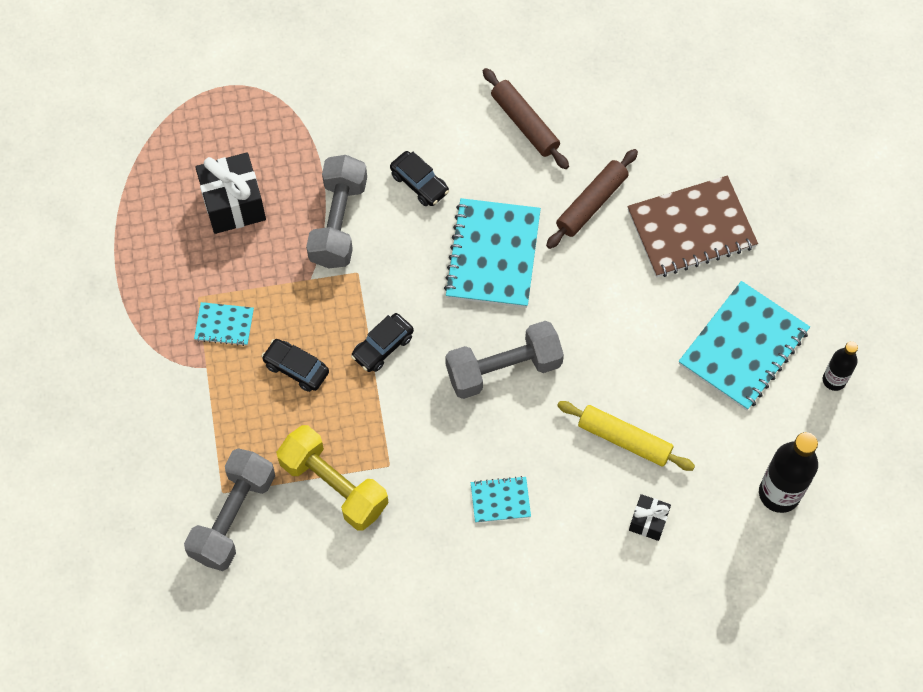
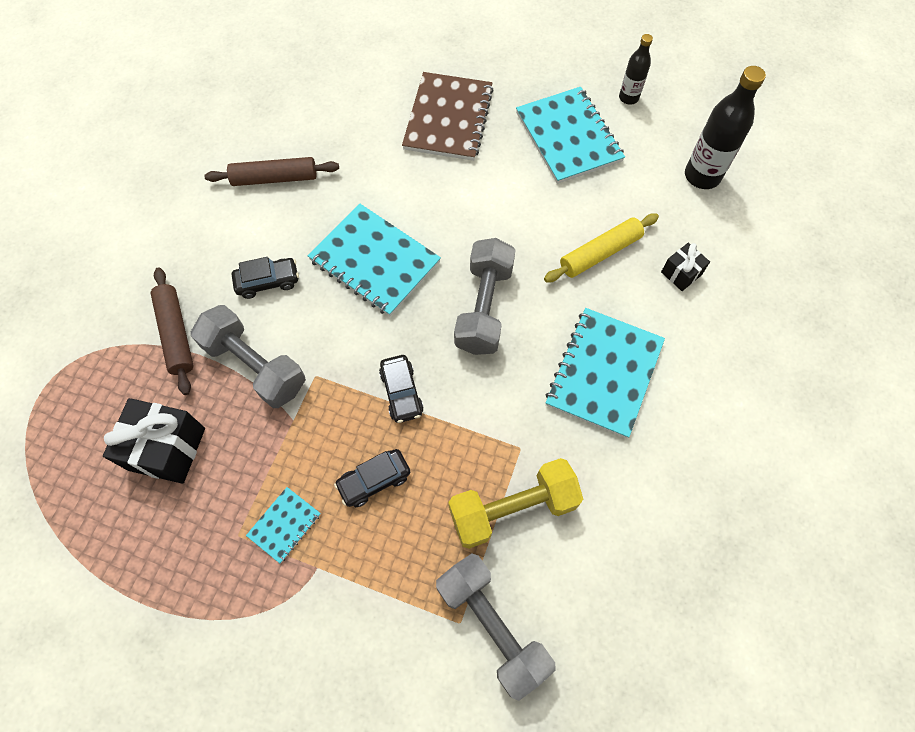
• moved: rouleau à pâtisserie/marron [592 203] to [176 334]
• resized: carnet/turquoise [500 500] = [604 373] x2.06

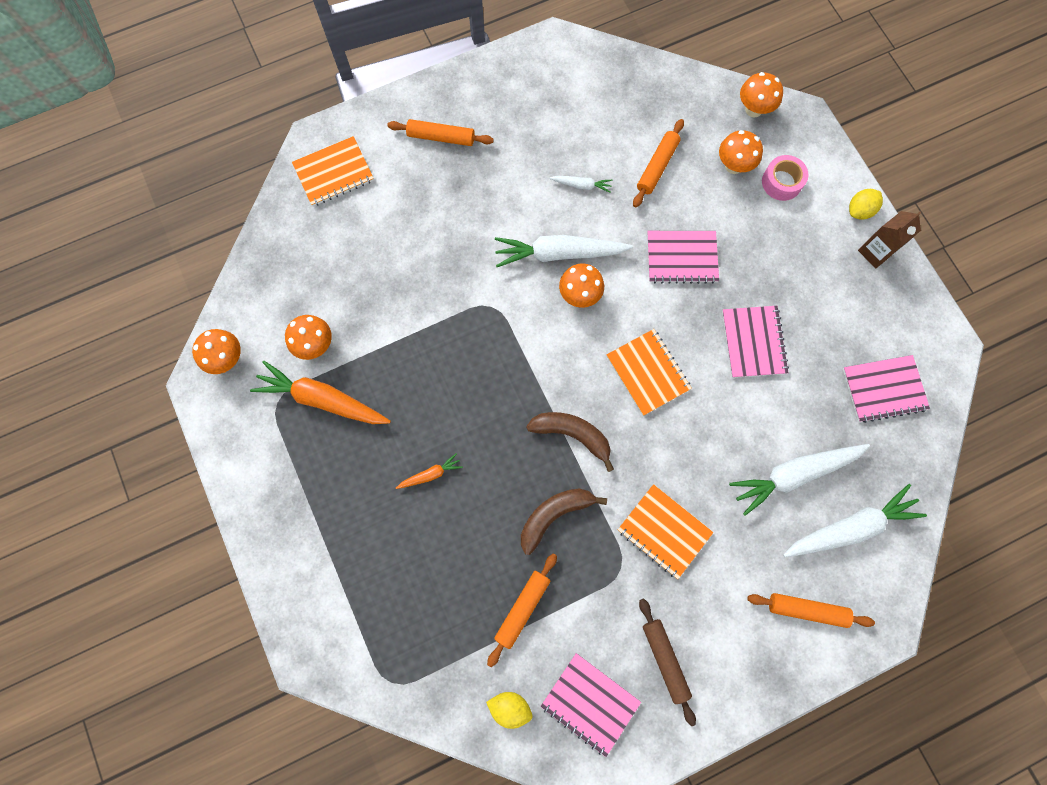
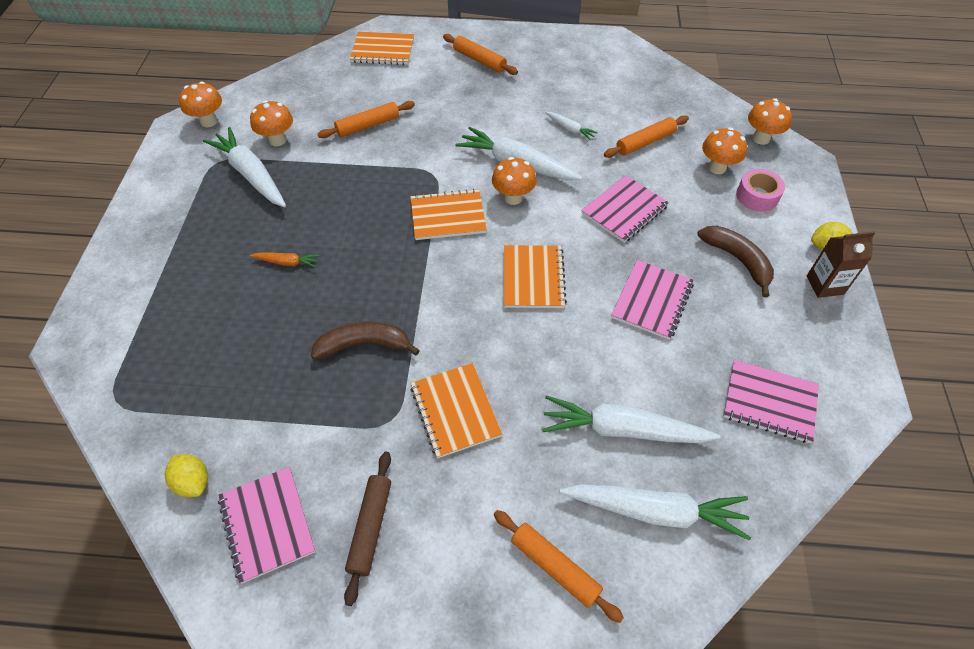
• added: carnet/orange [448 216]
• moved: rouleau à pâtisserie/orange [522 608] to [368 125]
• moved: banane/marron [572 435] to [737 260]
• recoloured: carotte/orange [322 399] to carotte/blanc [251 175]
• turned: carnet/rose [681 258] = [624 210] 75 degrees counterclockwise

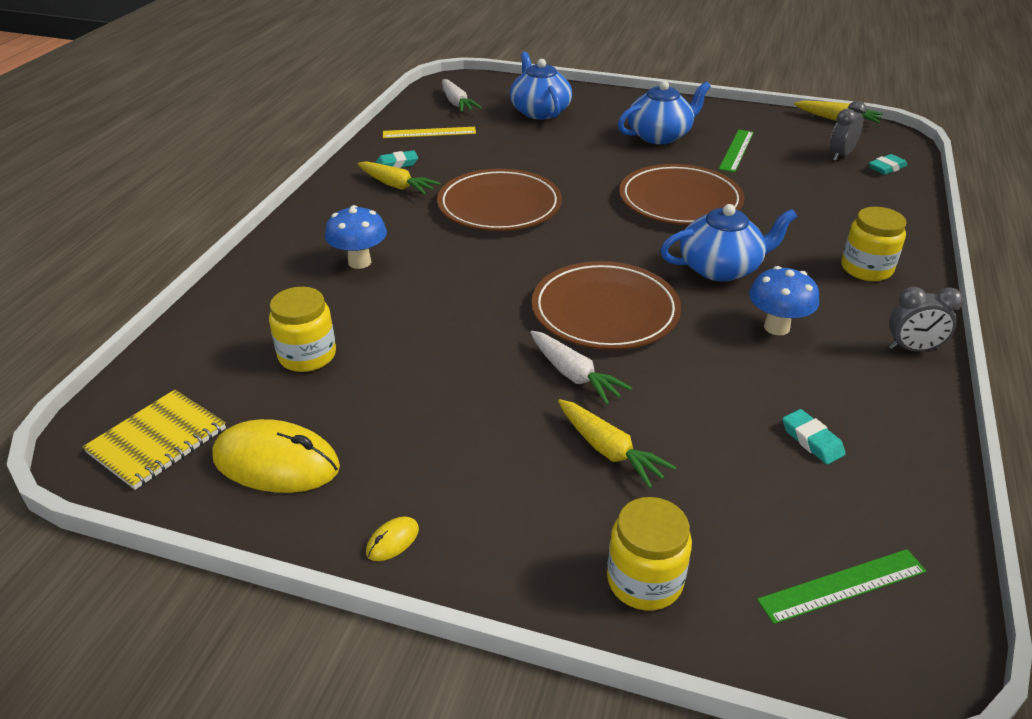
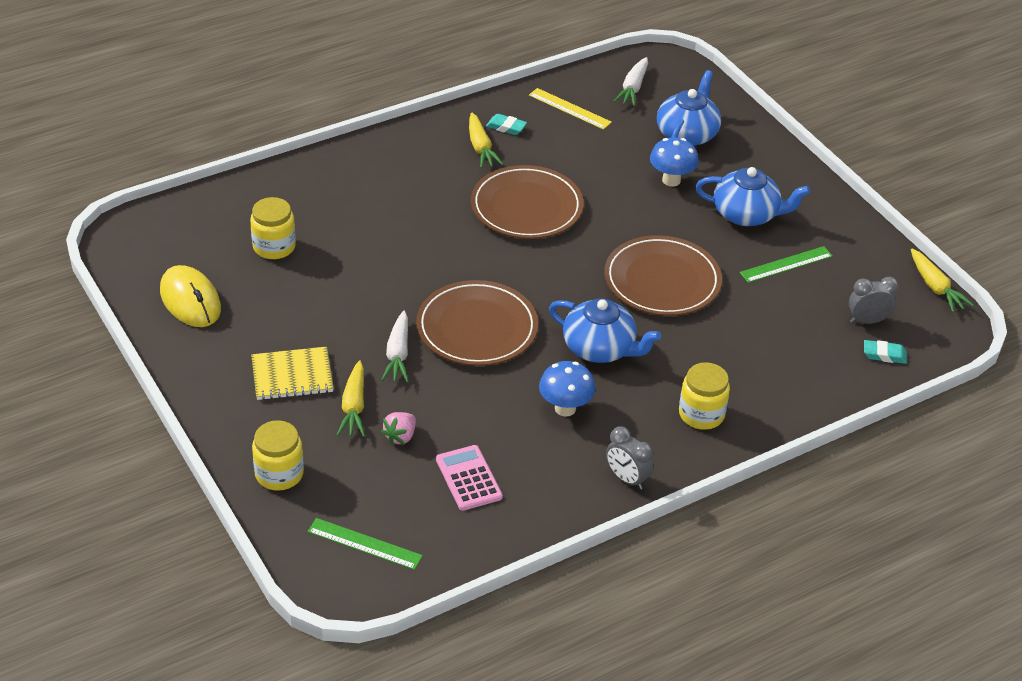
• removed: souris/jaune [392 541]
• added: fraise/rose [400 436]
• moved: carnet/jaune [157 441] to [292 376]
• moved: champignon/bleu [359 262] to [671 180]
• replaced: gomme/turquoise [812 440] to calculatrice/rose [468 478]

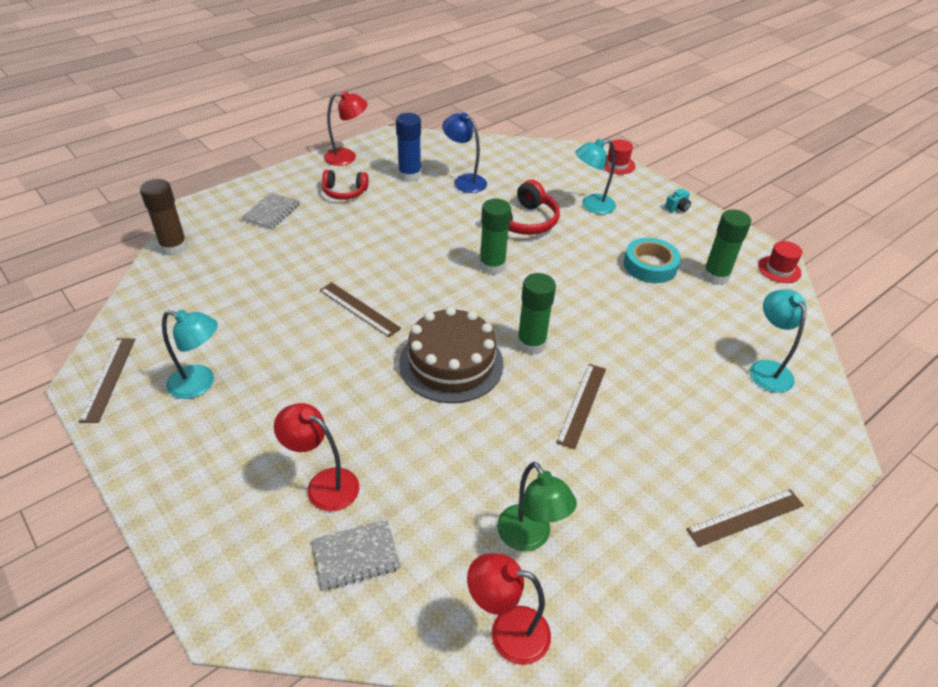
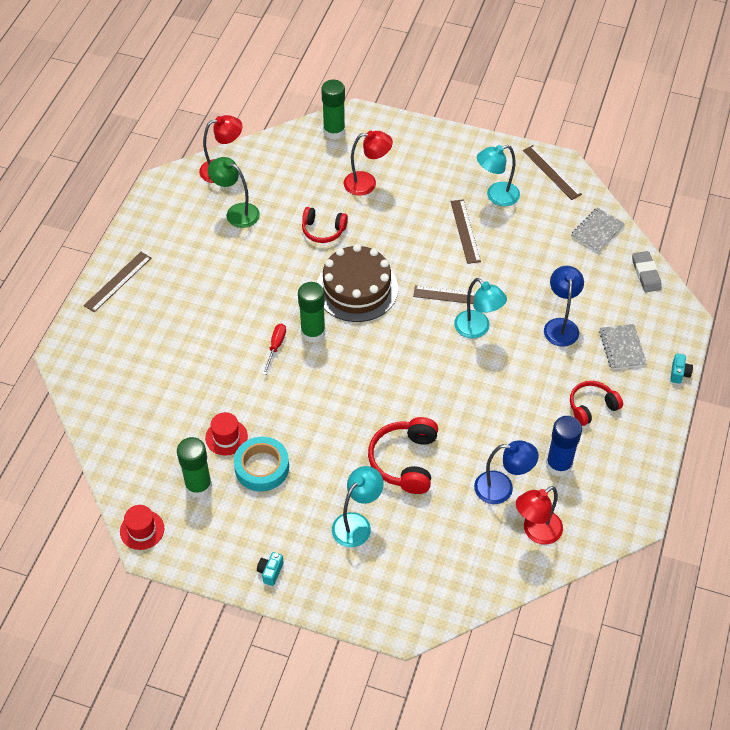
• added: tournevis/rouge [276 347]
• added: casque audio/rouge [323 230]
• added: lampe/bleu [560 326]
• added: appareil photo/turquoise [679 373]
• moved: carnet/gris [356 555] to [597 231]
• moved: lampe/rouge [347 157] to [536 532]
• moved: bâton de colle/vert [492 266] to [334 131]
• moved: règle/marron [582 404] to [465 231]
• moved: chapeau/rouge [617 164] to [226 437]
• moved: lampe/turquoise [766 369] to [477 329]
• replaced: bâton de colle/marron [174 247] to gomme/gris [646 274]

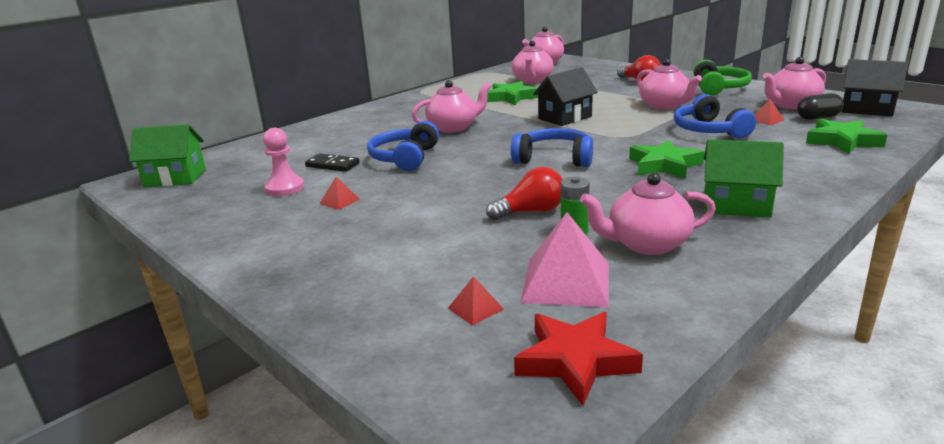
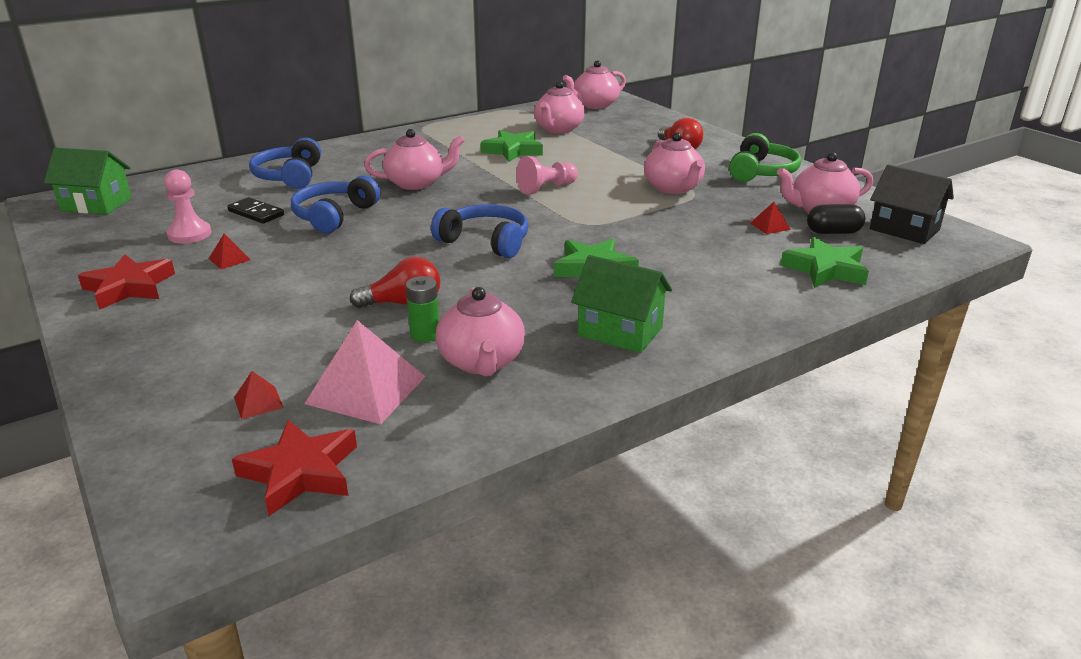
• added: étoile/rouge [129 287]
• moved: casque audio/bleu [709 130] to [289 176]
• replaced: maison/noir [565 118] to pion/rose [546 188]
• turned: théière/rose [646 244] = [482 362] 105 degrees counterclockwise

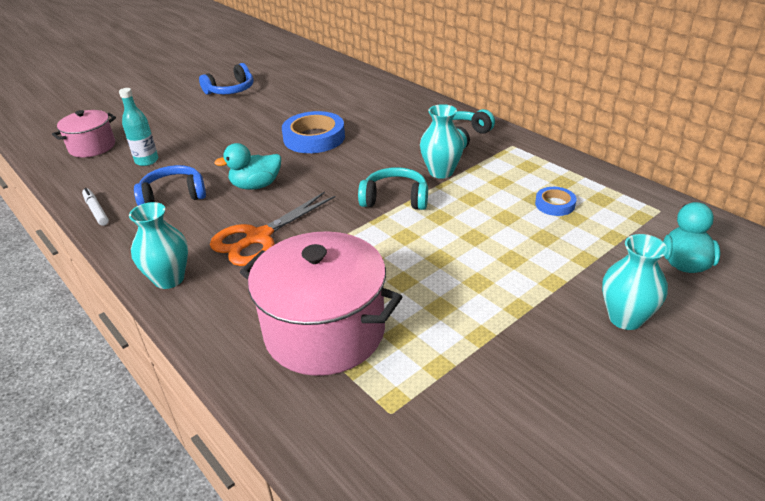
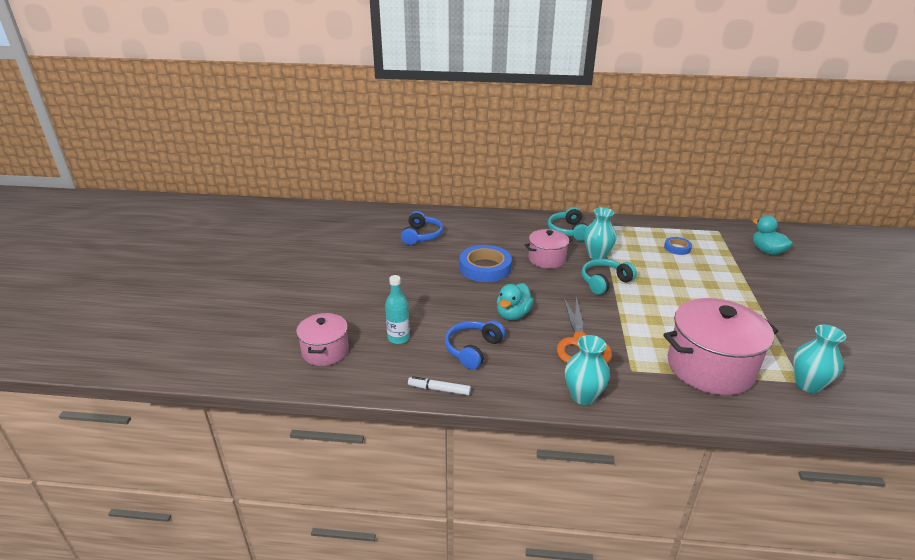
• added: marmite/rose [547 259]
• moved: casque audio/bleu [231 90] to [421 235]
• moved: vase/turquoise [625 318] to [807 385]

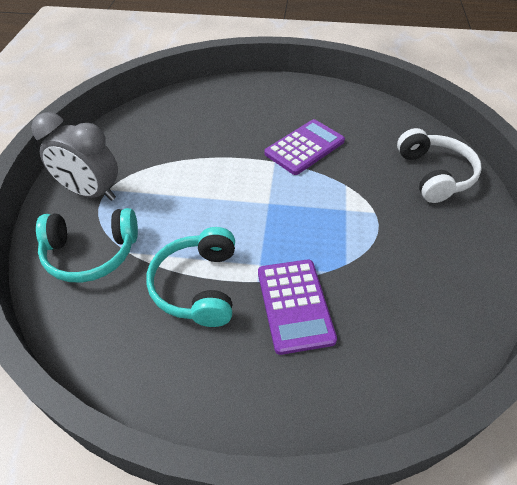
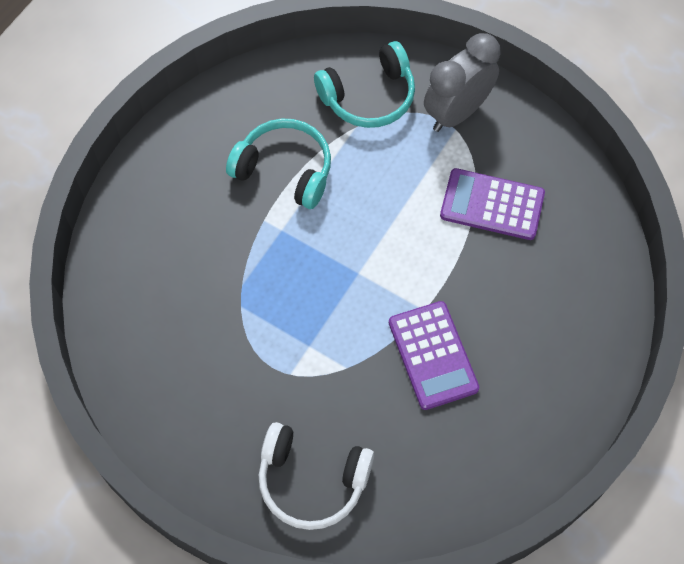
• moved: calculatrice/violet [295 305] to [492 205]
• turned: casque audio/turquoise [91 253] = [369 97] 135 degrees counterclockwise

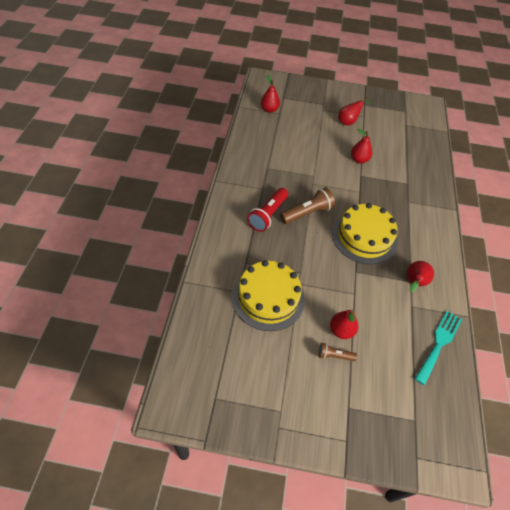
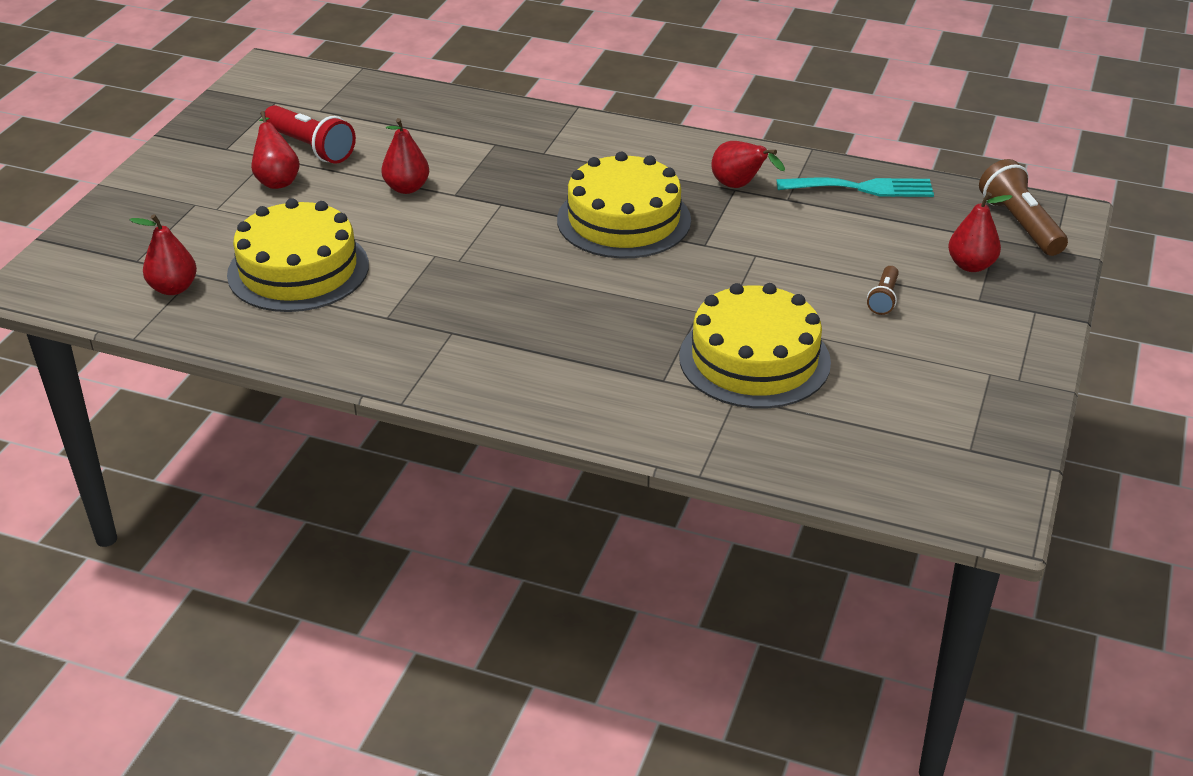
• added: gâteau/jaune [298 270]
• moved: lampe de poche/rouge [268 215] to [311 148]
• moved: lampe de poche/marron [307 213] to [1020 224]
• moved: poire/rouge [341 330] to [971 265]
• turned: fourchette/turquoise [439 343] = [862 188] 135 degrees clockwise

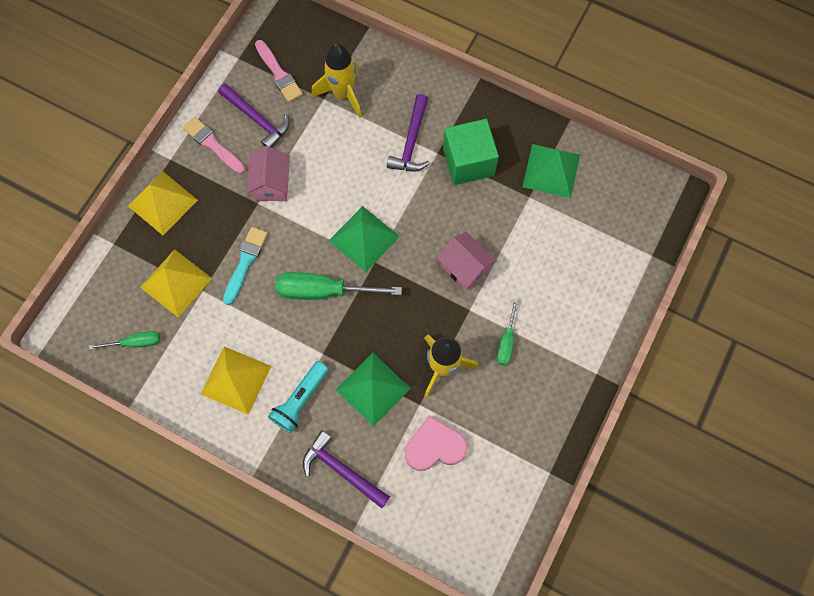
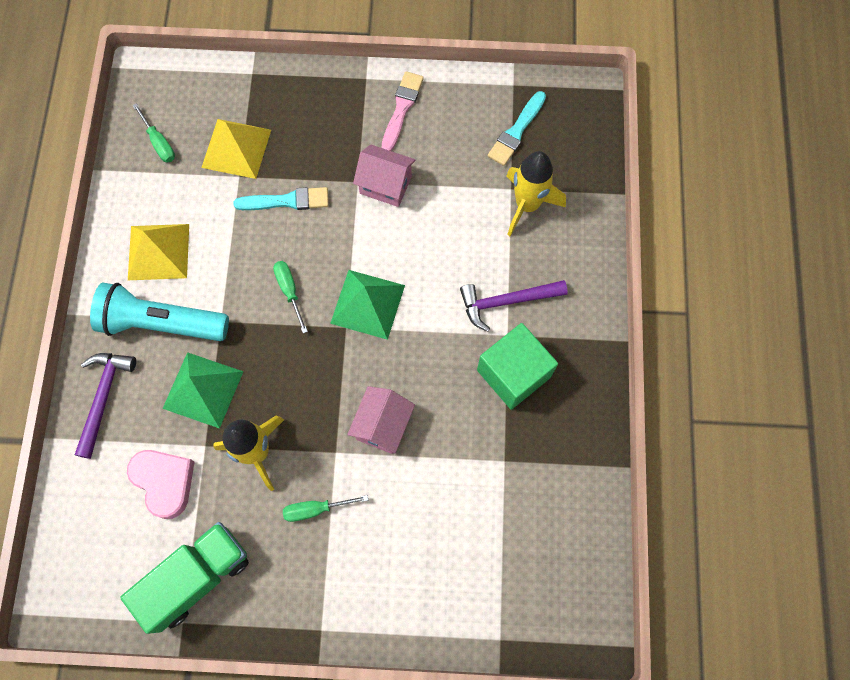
• removed: pyramide/jaune [162 202]
• removed: marteau/violet [257 119]
• removed: pyramide/vert [551 170]
• added: camion/vert [196 577]
• recoloured: pinceau/rose [279 74] to pinceau/turquoise [516 131]
• turned: maison/rose [272 184] = [385 185] 45 degrees clockwise
• resized: lampe de poche/turquoise [300 400] = [162 323] x1.51
• resized: tournevis/vert [324 291] = [289 291] x0.55

